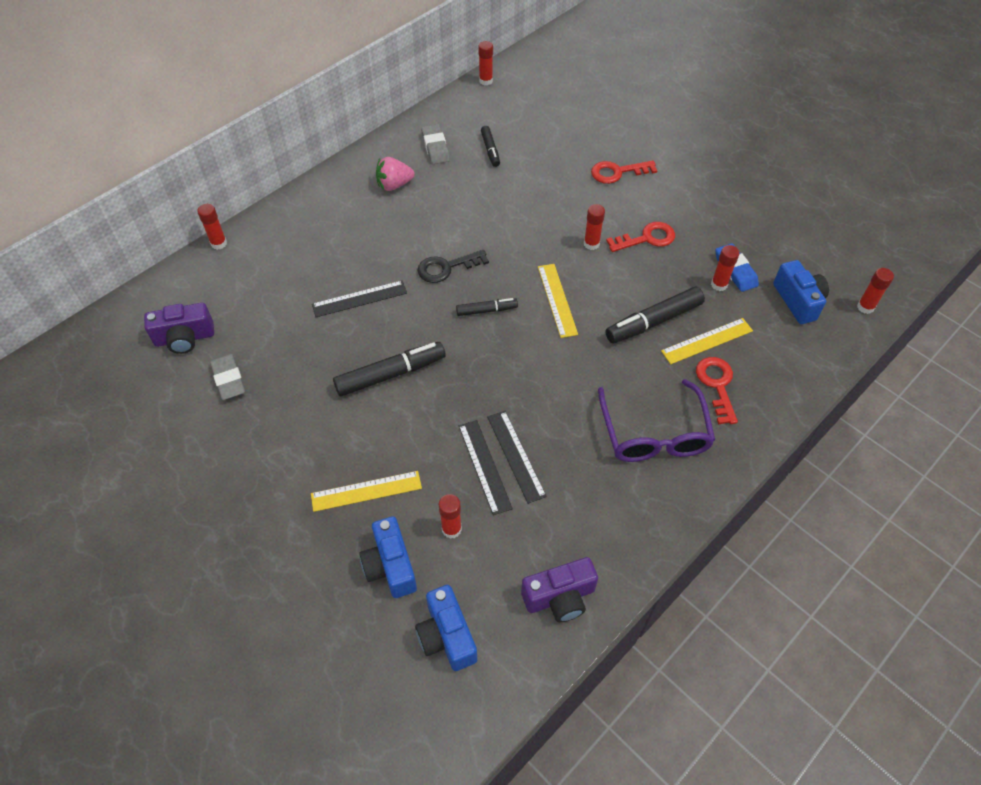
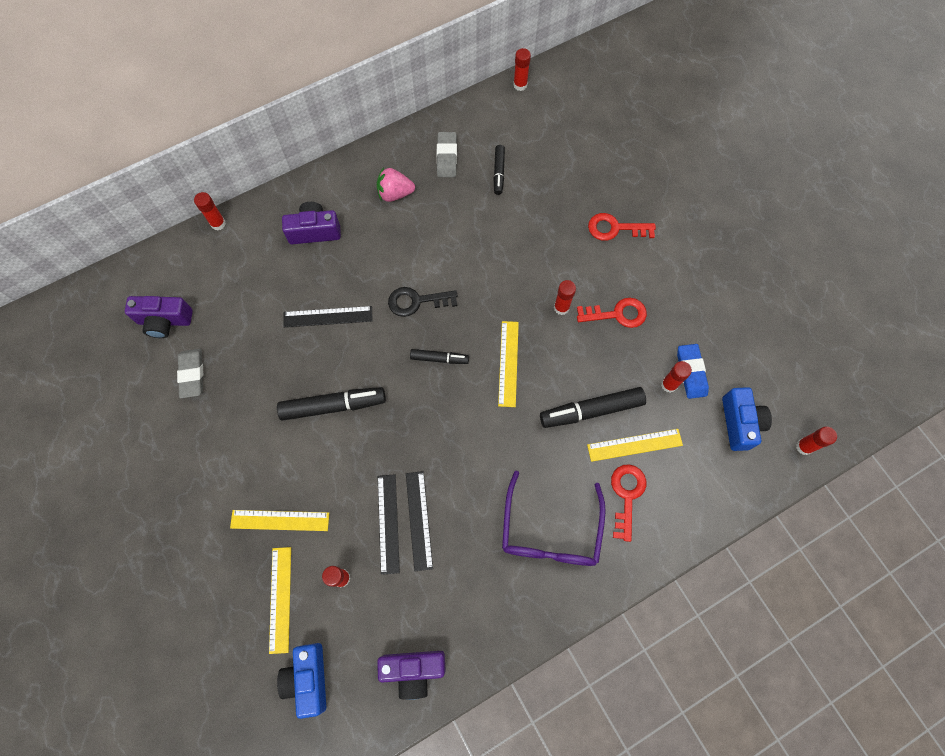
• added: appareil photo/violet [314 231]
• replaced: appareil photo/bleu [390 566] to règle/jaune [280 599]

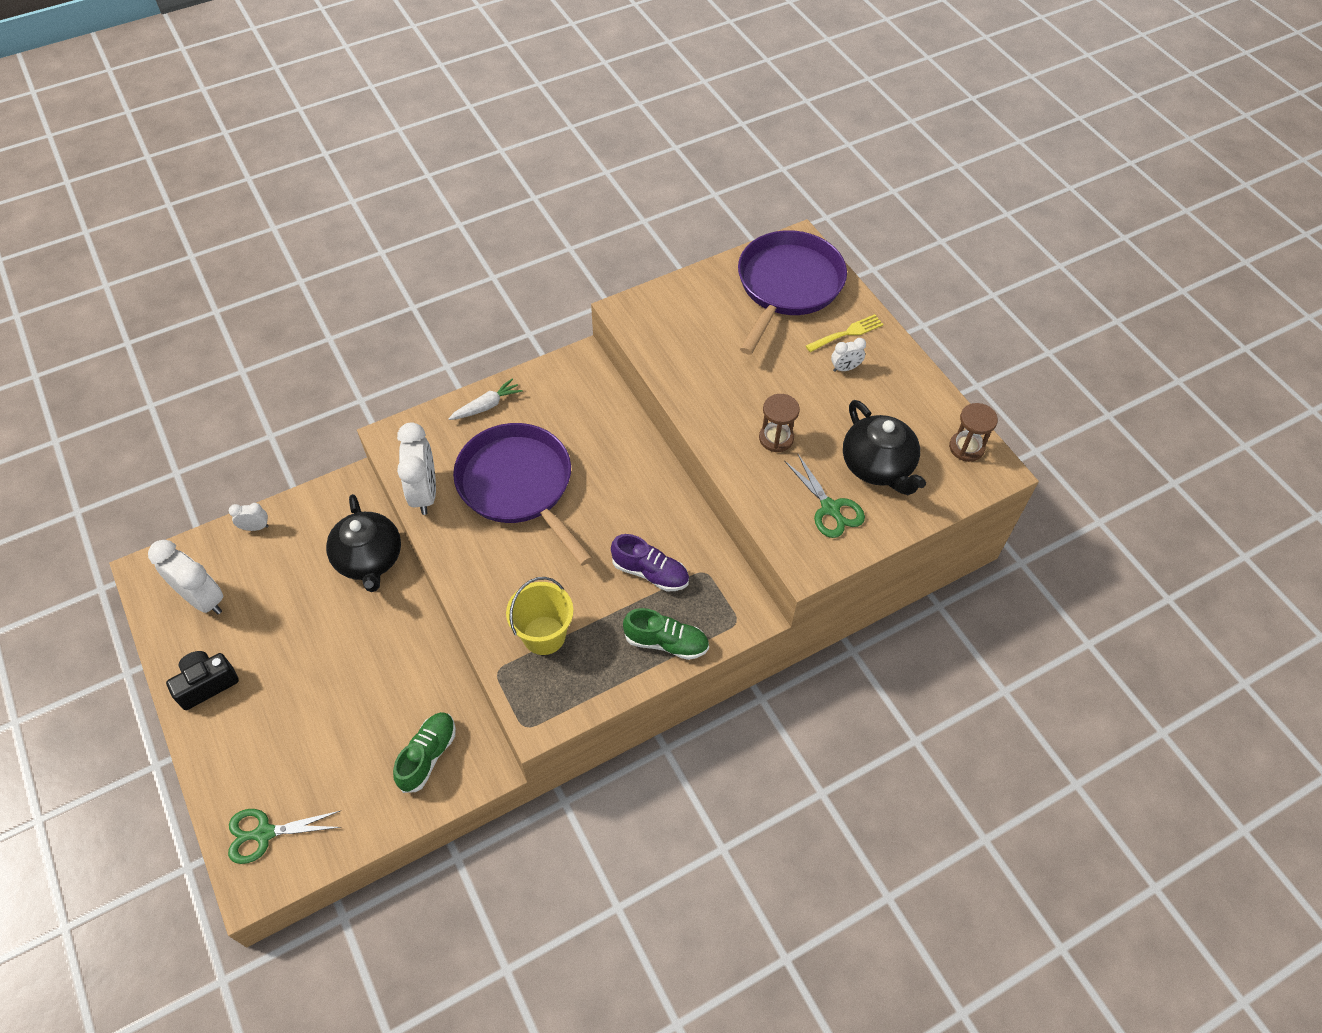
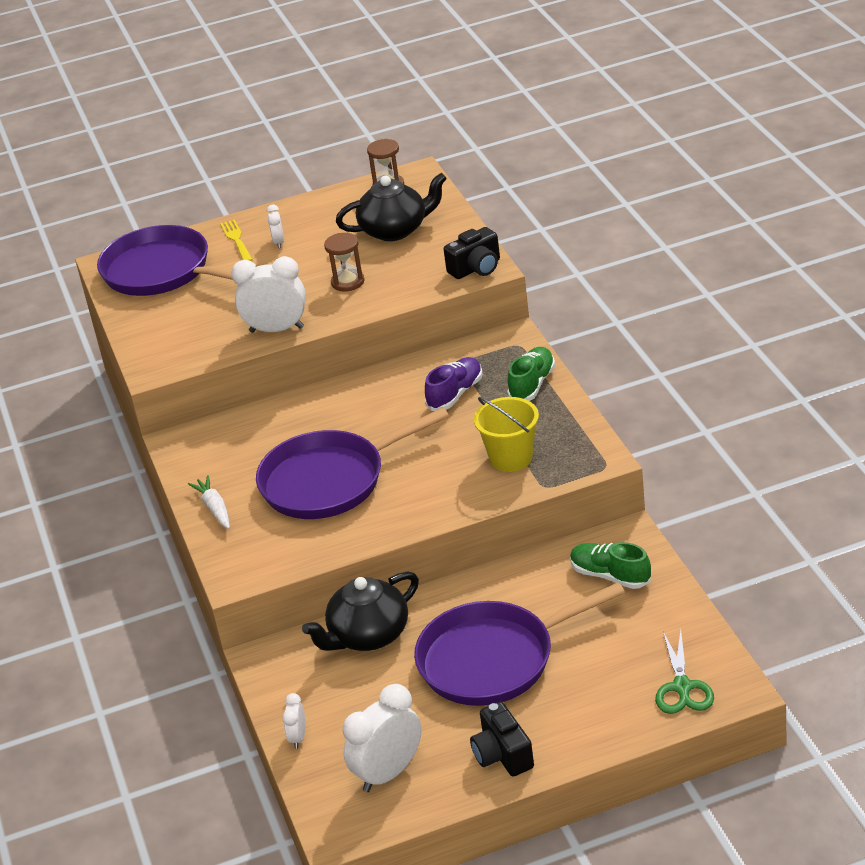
• removed: ciseaux/vert [830 508]
• added: poêle/violet [493 659]
• added: appareil photo/noir [476 268]
• moved: réveil/blanc [424 493] to [276 329]
• turned: théière/noir [369 559] = [368 635] 150 degrees clockwise

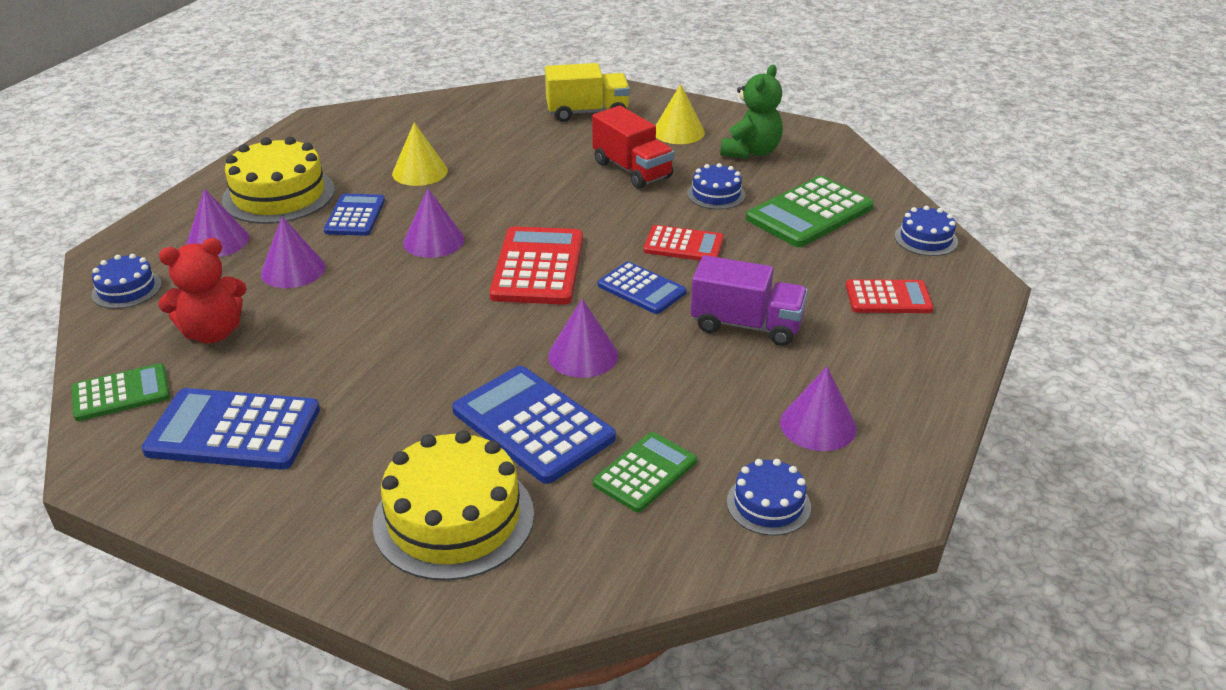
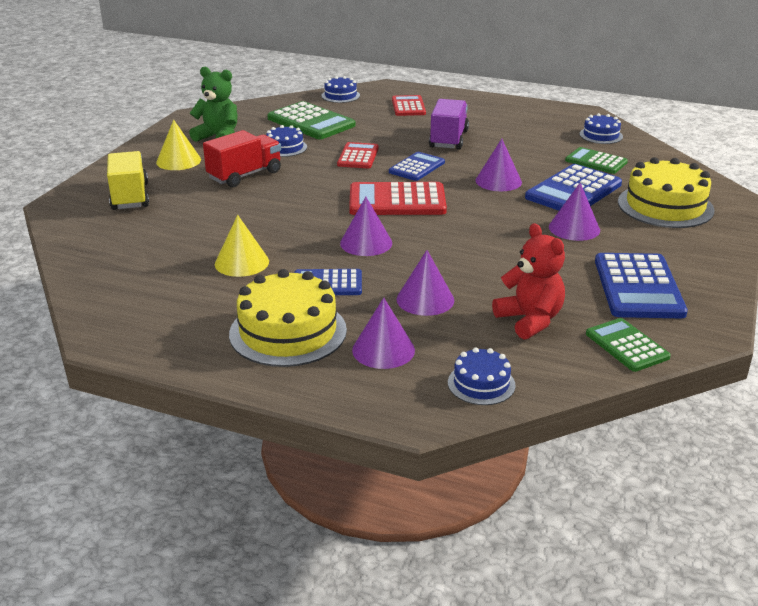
• moved: cône/violet [818 425] to [574 228]

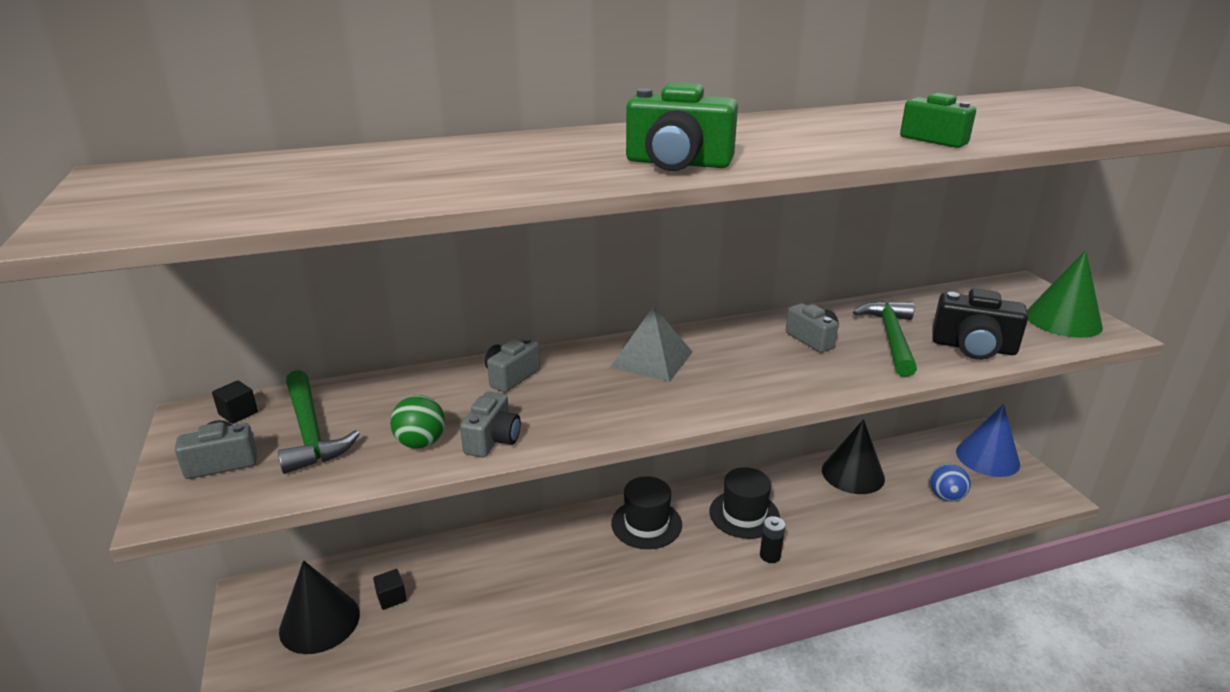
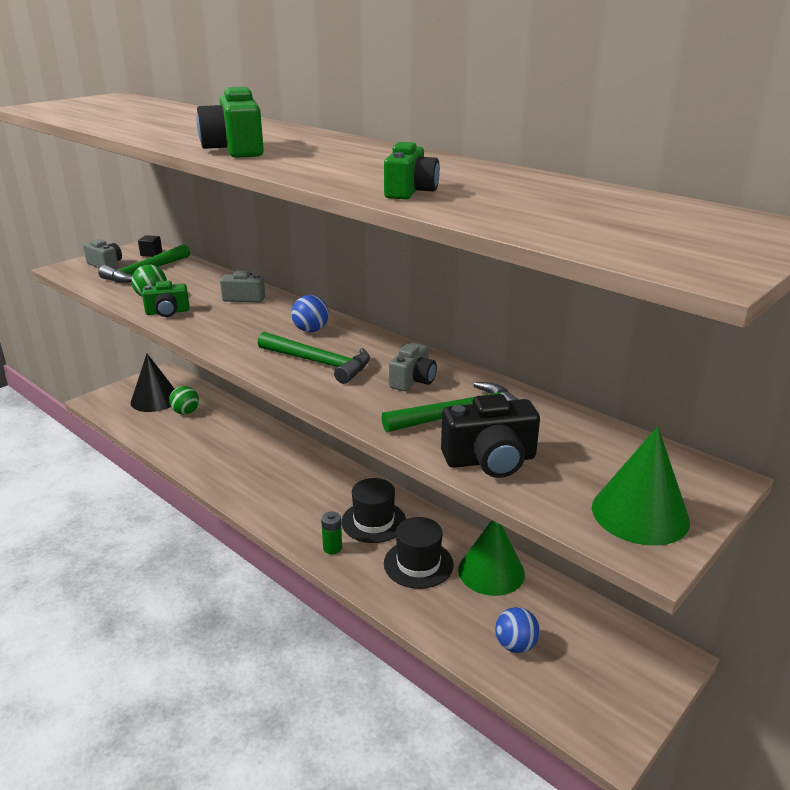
• removed: cône/bleu [987 457]
• added: marteau/vert [319 363]
• moved: chapeau/noir [646 524] to [418 564]
• replaced: cube/noir [391 597] to balle/vert [186 412]
• replaced: pyramide/gris [651 359] to balle/bleu [311 330]
• recoloured: appareil photo/gris [493 440] to appareil photo/vert [167 312]
• recoloured: pile/noir [770 556] to pile/vert [332 548]
• recoloured: cône/noir [853 474] to cône/vert [491 571]
• turned: appareil photo/noir [973 347] = [490 460] 90 degrees counterclockwise

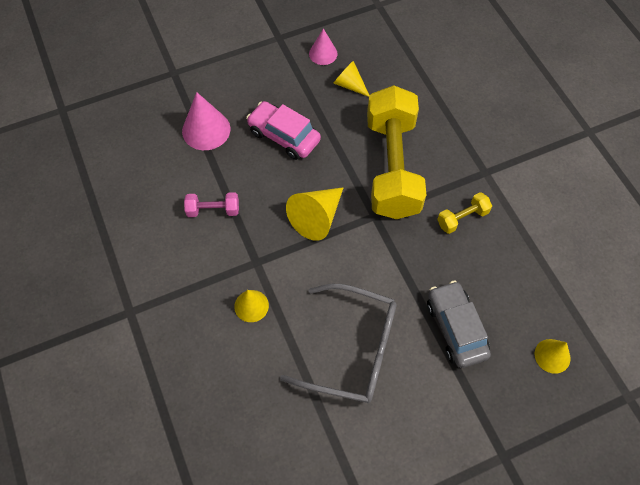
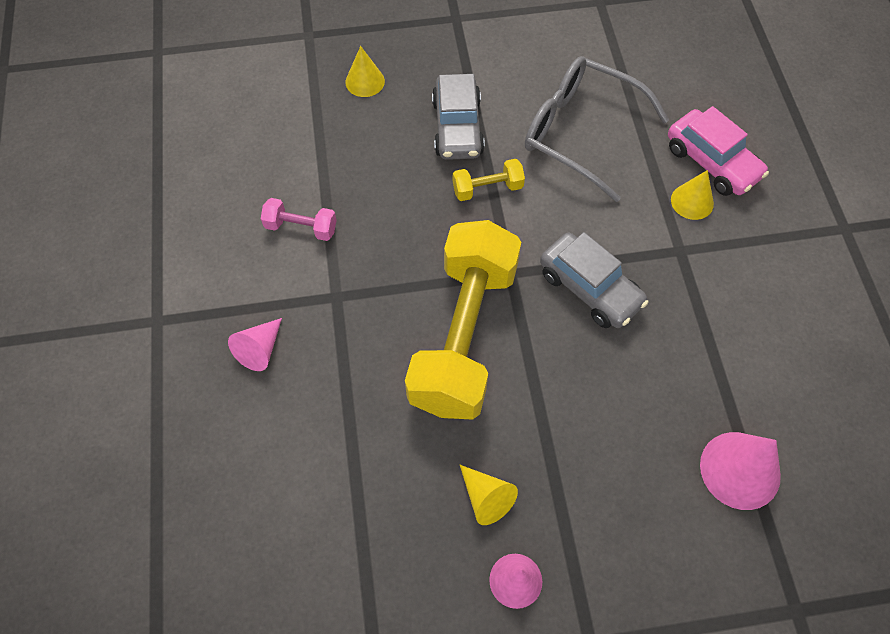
• added: cône/rose [260 350]
• moved: haltère/rose [213 210] to [301 227]
• moved: voiture/rose [284 136] to [712 162]
• moved: haltère/jaune [462 218] to [487 188]
• replaced: cône/jaune [316 218] to voiture/gris [590 288]

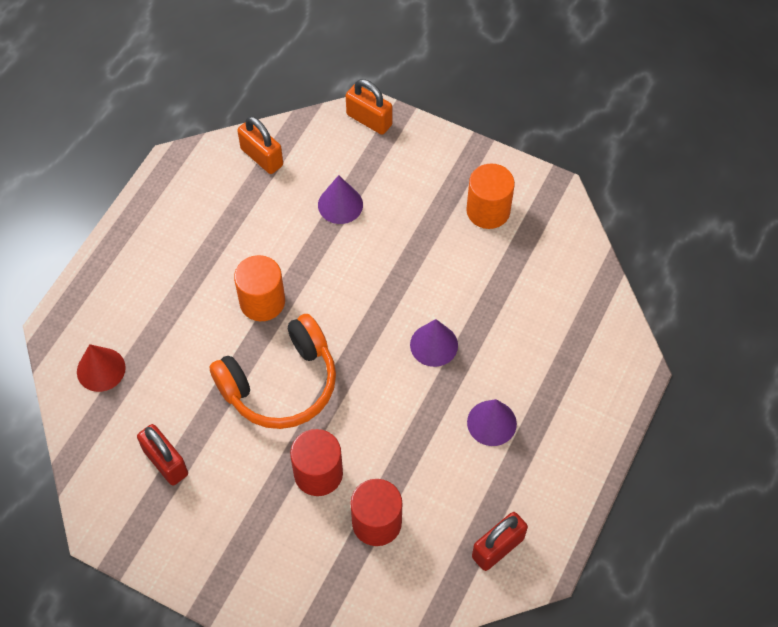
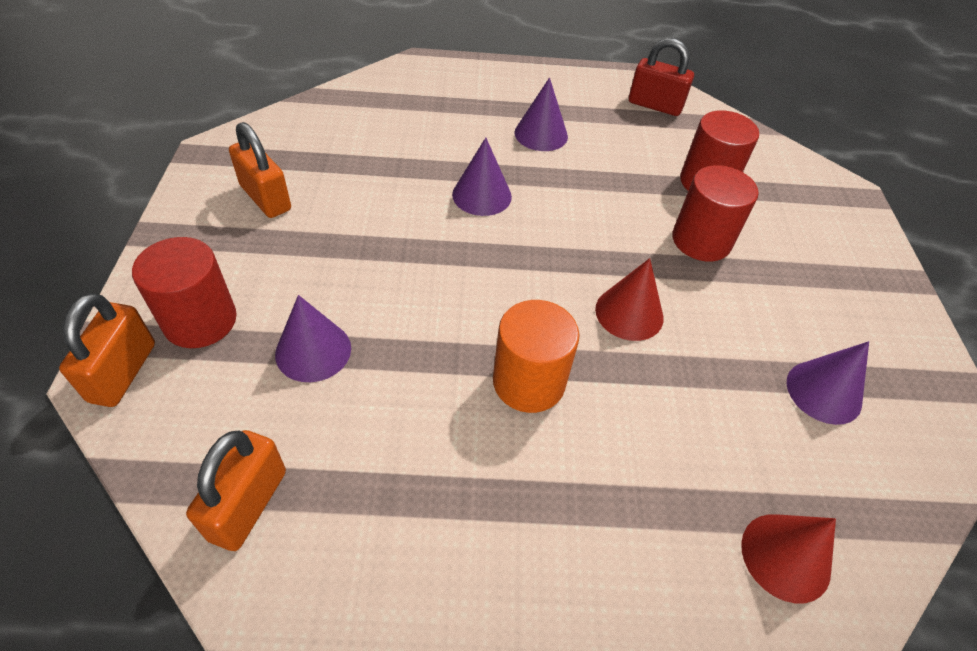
• added: cylindre/rouge [200 321]
• replaced: cadenas/rouge [165 462] to cône/violet [823 392]
• replaced: casque audio/orange [281 384] to cône/rouge [629 313]
• replaced: cylindre/orange [488 211] to cadenas/orange [265 198]

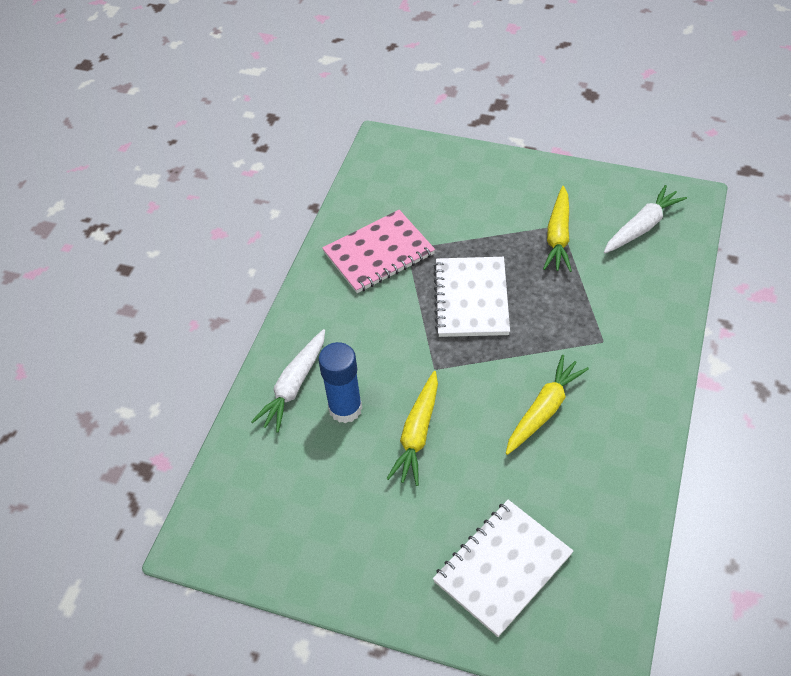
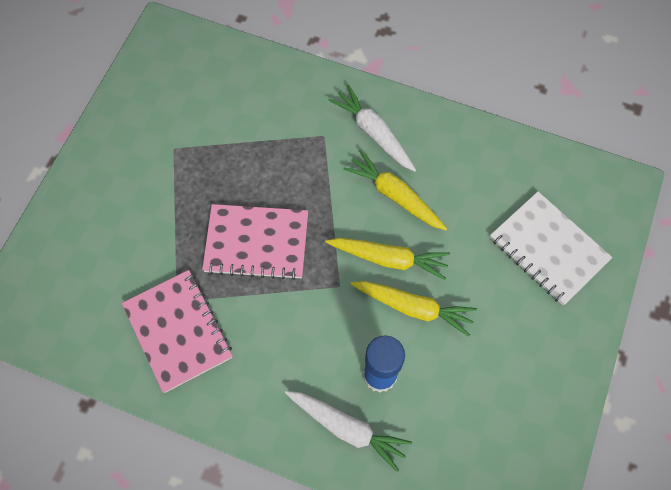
• moved: carotte/jaune [558 236] to [389 259]
• moved: carotte/blanc [642 226] to [373 133]
• recoloured: carnet/blanc [471 299] to carnet/rose [256 243]

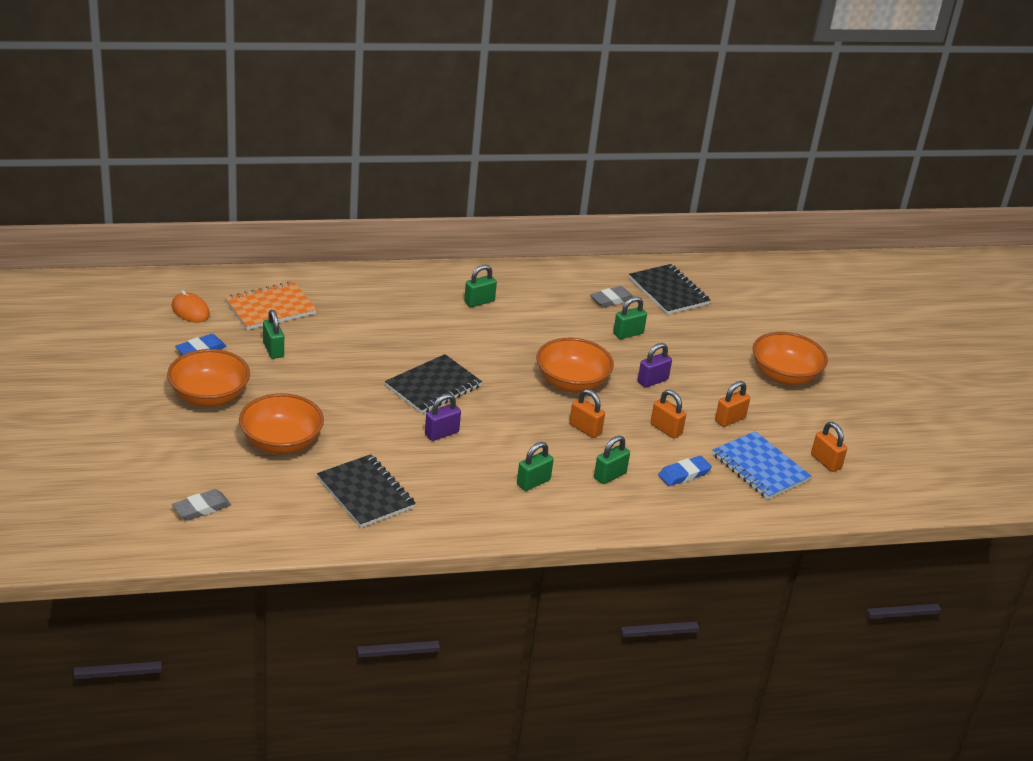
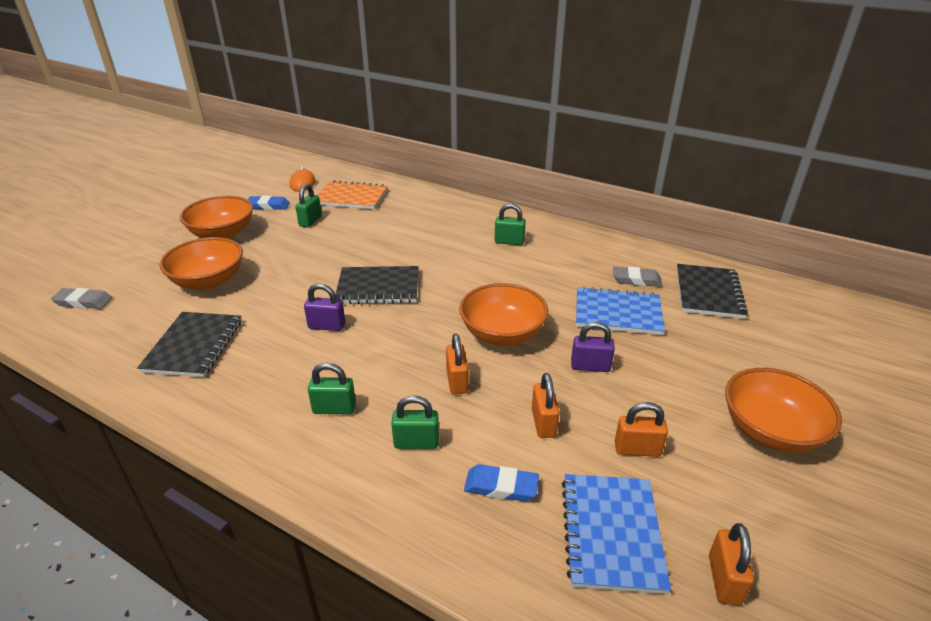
• replaced: cadenas/vert [628 333] to carnet/bleu [618 313]

